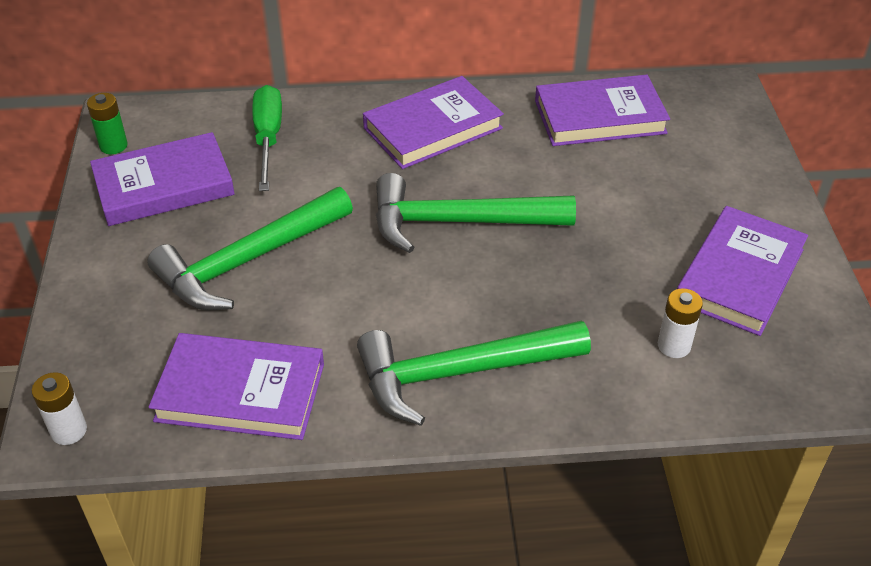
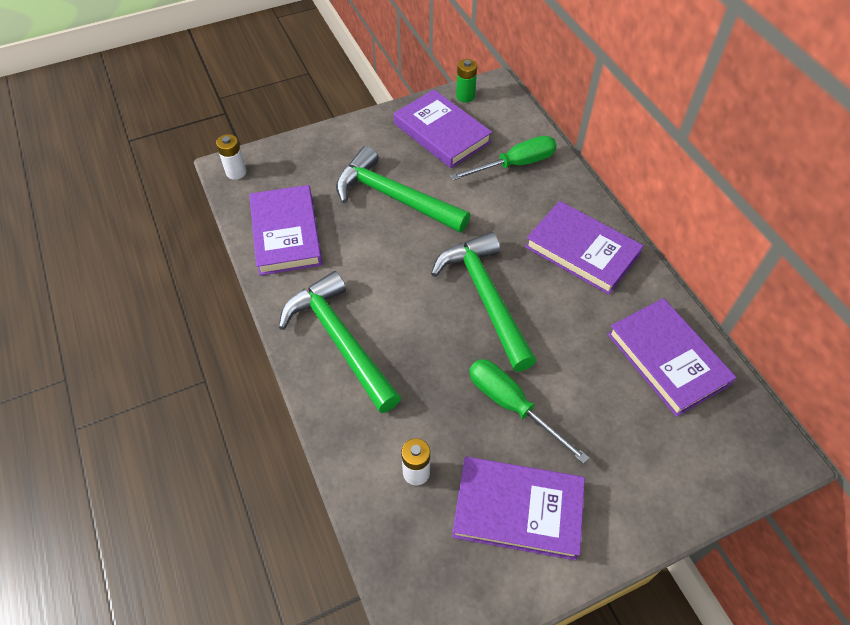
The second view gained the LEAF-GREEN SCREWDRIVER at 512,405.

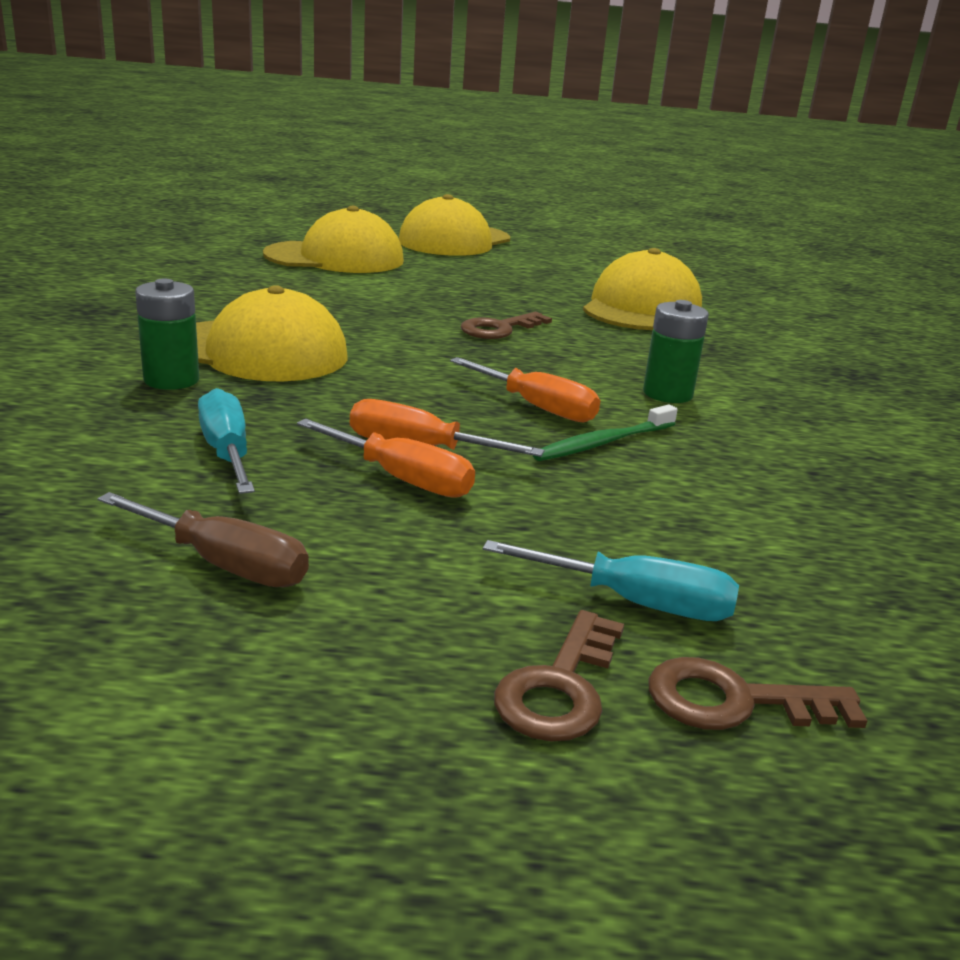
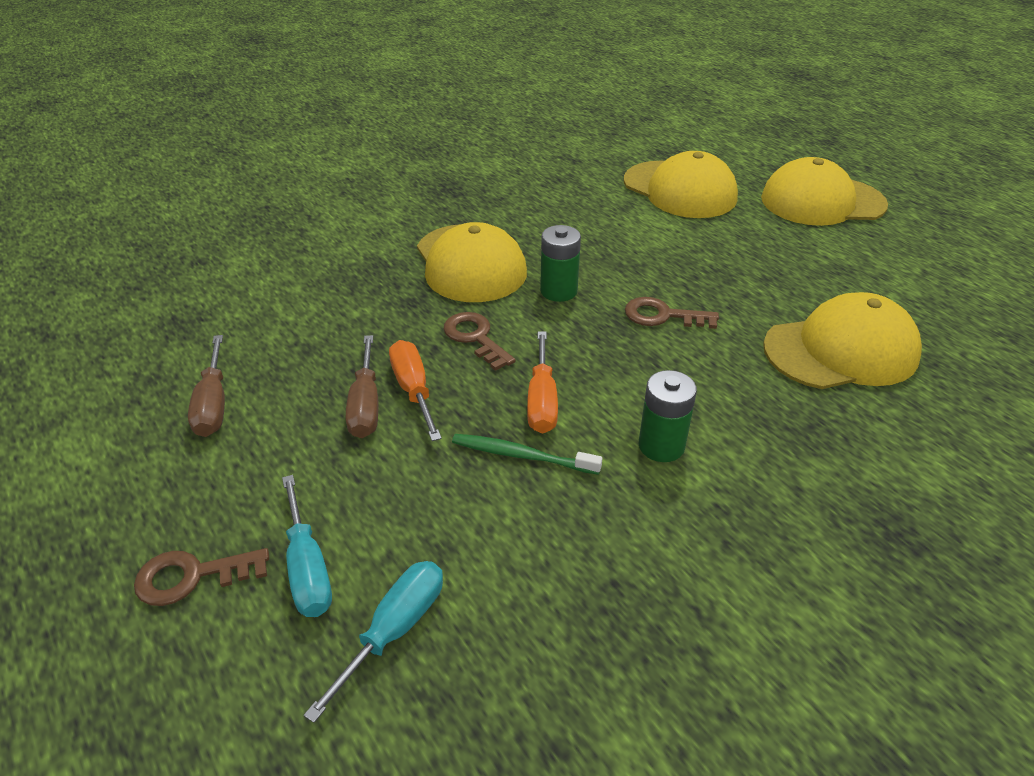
The TEAL SCREWDRIVER ended up elsewhere, having gone from 227,452 to 394,630.
What was the BRIGHT ORANGE SCREWDRIVER at 402,479 turned into the RUSSET SCREWDRIVER at 365,405.
The RUSSET KEY ended up elsewhere, having gone from 735,701 to 475,338.
The LEAF-GREEN POWER CELL ended up elsewhere, having gone from 171,380 to 558,291.

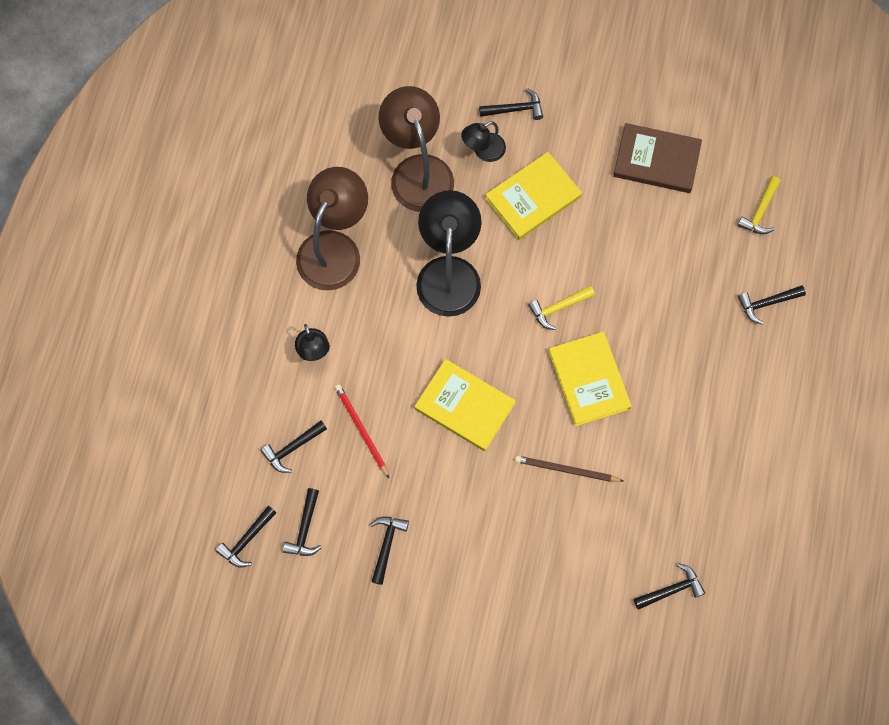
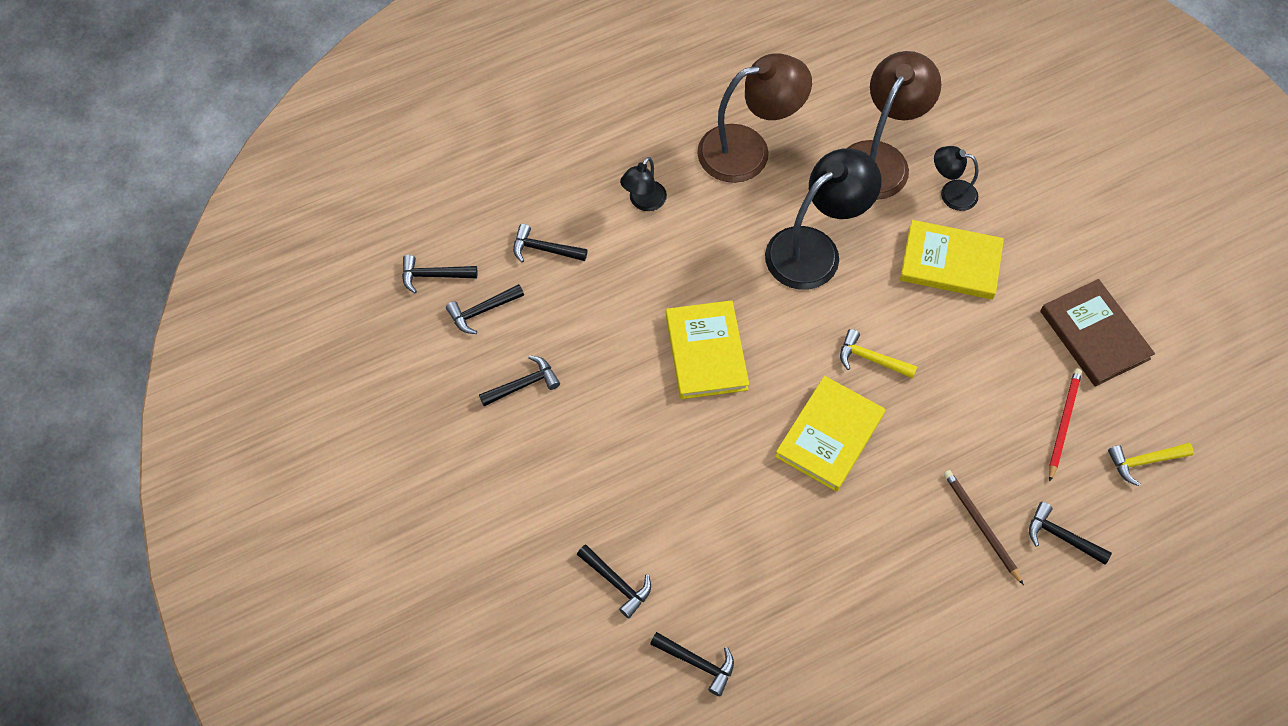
The JET-BLACK CLAW HAMMER ended up elsewhere, having gone from 515,109 to 617,583.
The RUSSET WOODEN PENCIL ended up elsewhere, having gone from 566,470 to 981,526.
The CRIMSON WOODEN PENCIL ended up elsewhere, having gone from 361,430 to 1063,423.

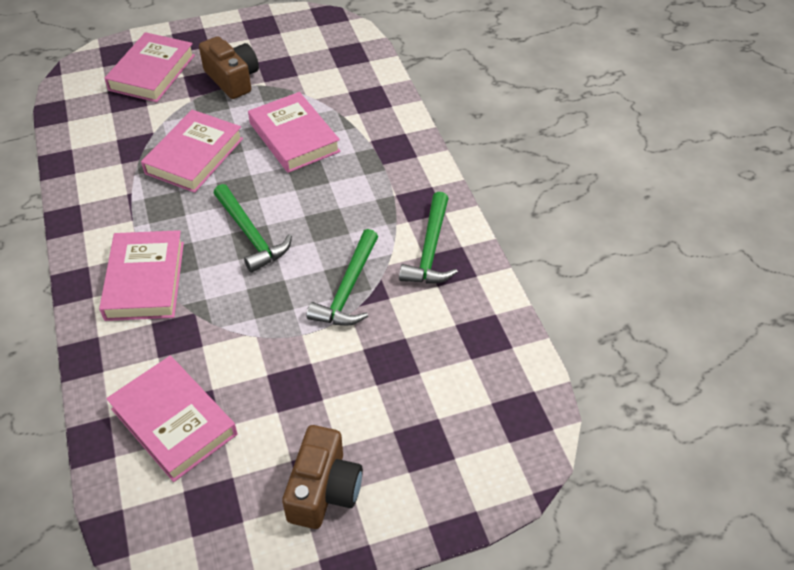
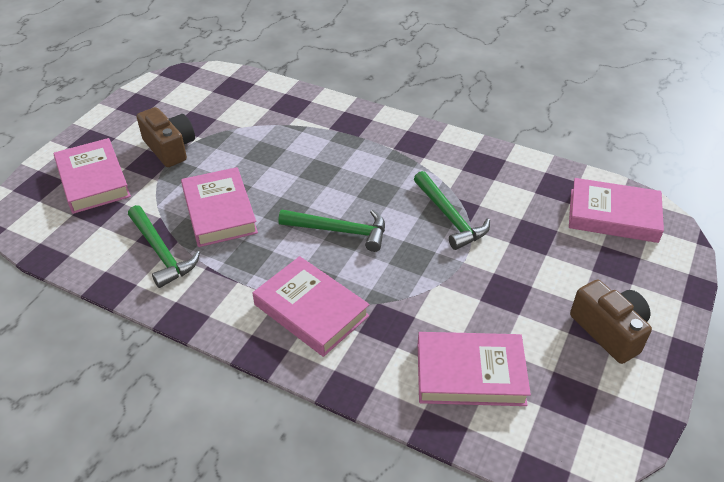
The LEAF-GREEN CLAW HAMMER ended up elsewhere, having gone from 430,250 to 161,252.
The RUSSET COMPACT CAMERA at 232,79 ended up facing another way, 45 degrees clockwise from before.
The PINK HARDBACK ended up elsewhere, having gone from 294,137 to 613,215.

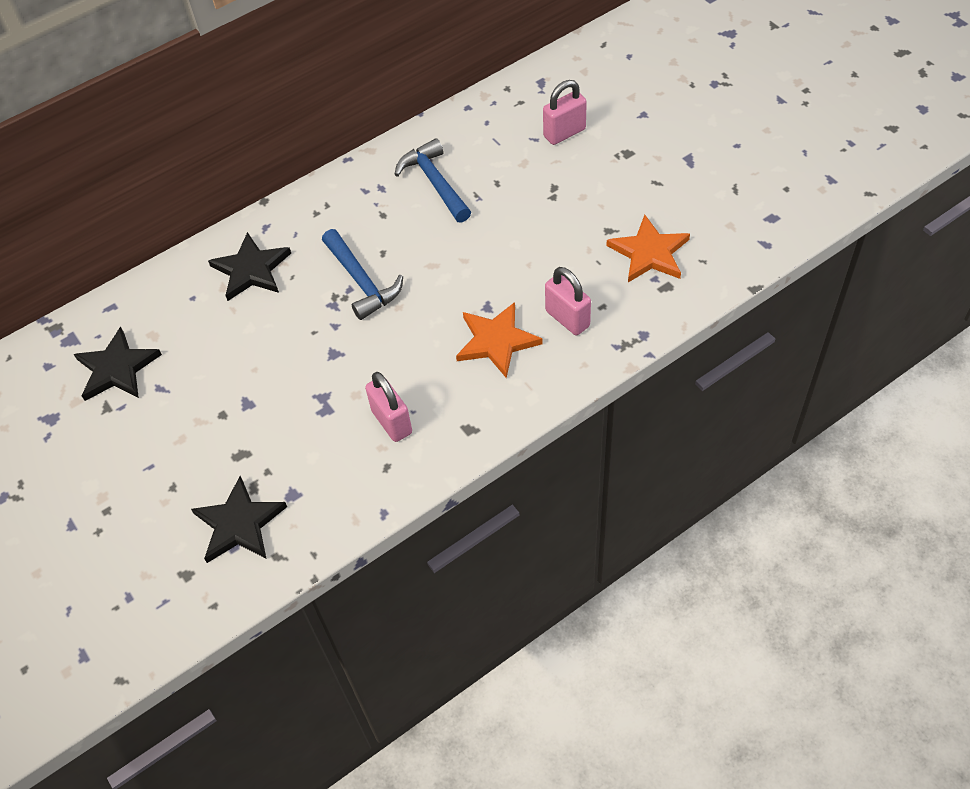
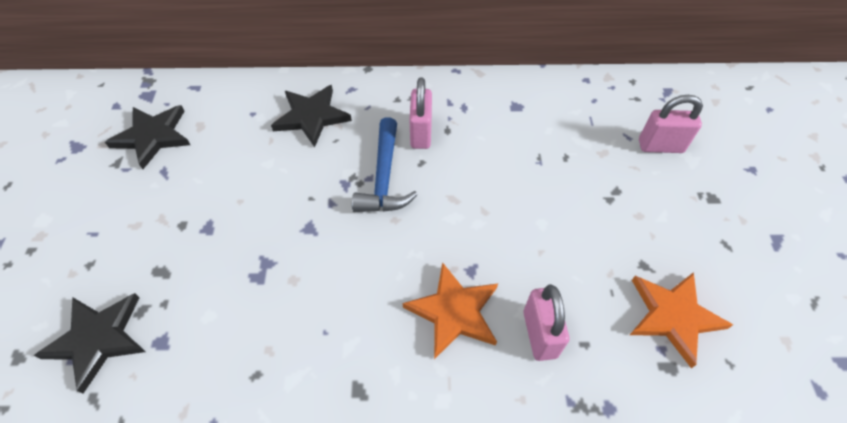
The PINK LOCK ended up elsewhere, having gone from 392,422 to 421,133.
The second view lost the BLUE CLAW HAMMER at 435,183.

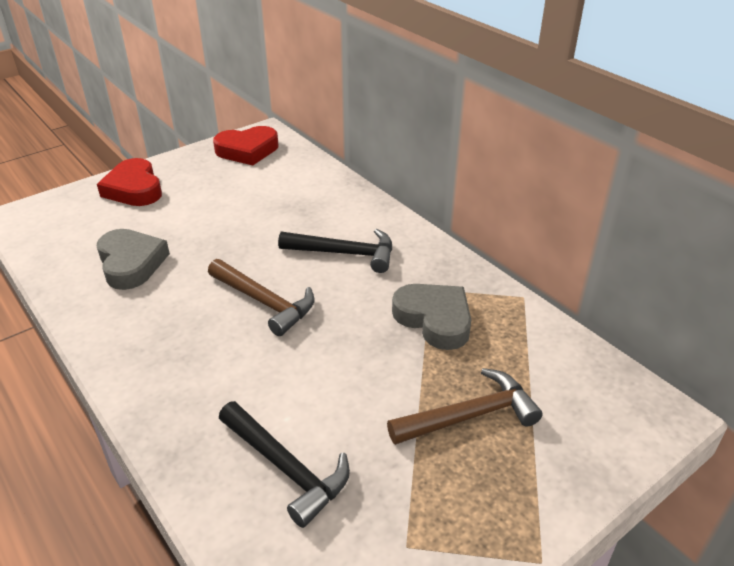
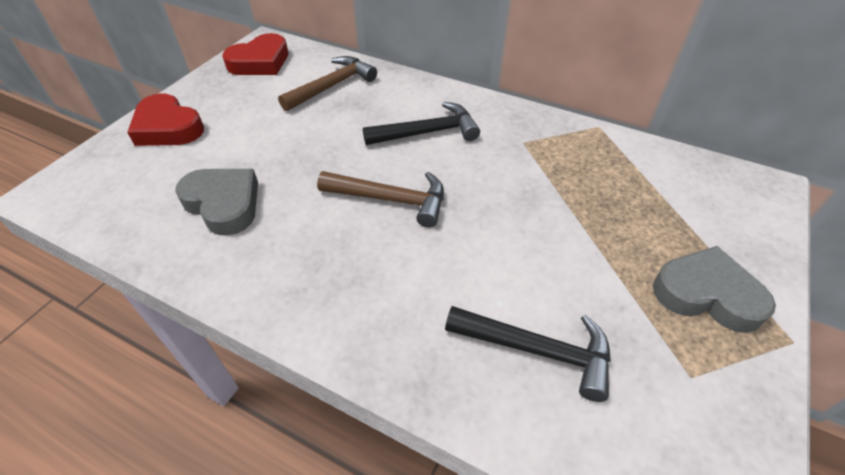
The RUSSET CLAW HAMMER ended up elsewhere, having gone from 470,415 to 332,86.
The ASH-GREY LOVE HEART ended up elsewhere, having gone from 434,319 to 706,294.

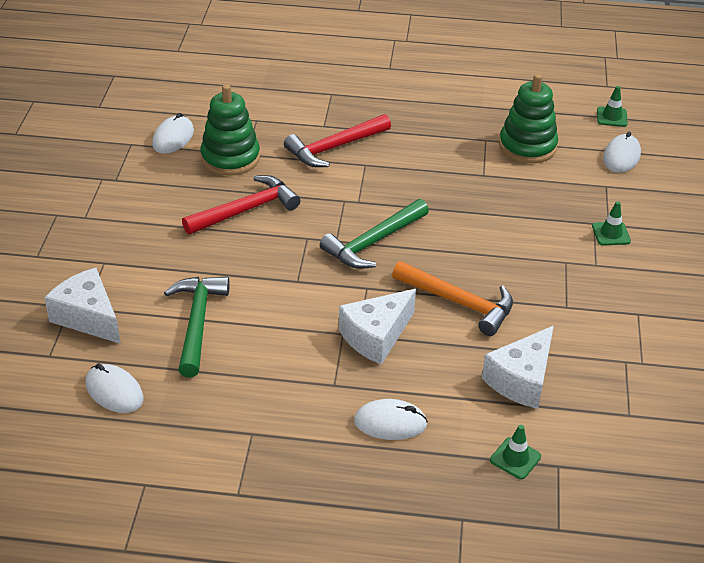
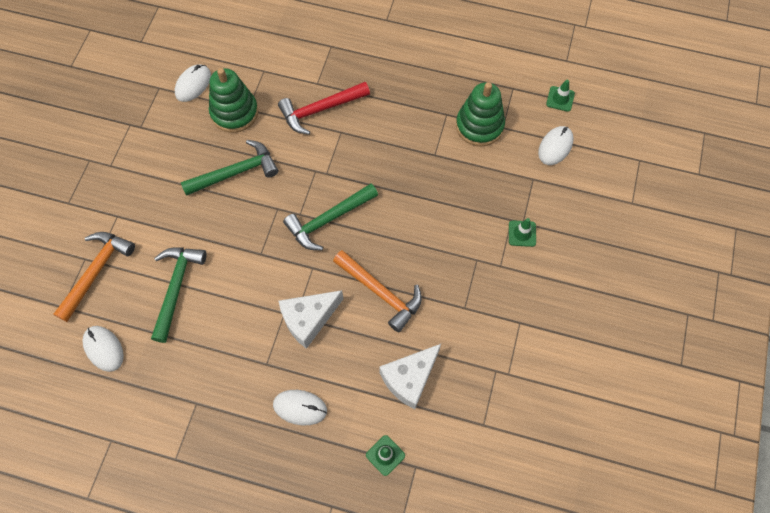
Where the PURE WHITE PIECE OF CHEESE stood at 88,317, the BRIGHT ORANGE CLAW HAMMER came to stand at 96,271.
What was the CRIMSON CLAW HAMMER at 246,210 turned into the LEAF-GREEN CLAW HAMMER at 236,172.

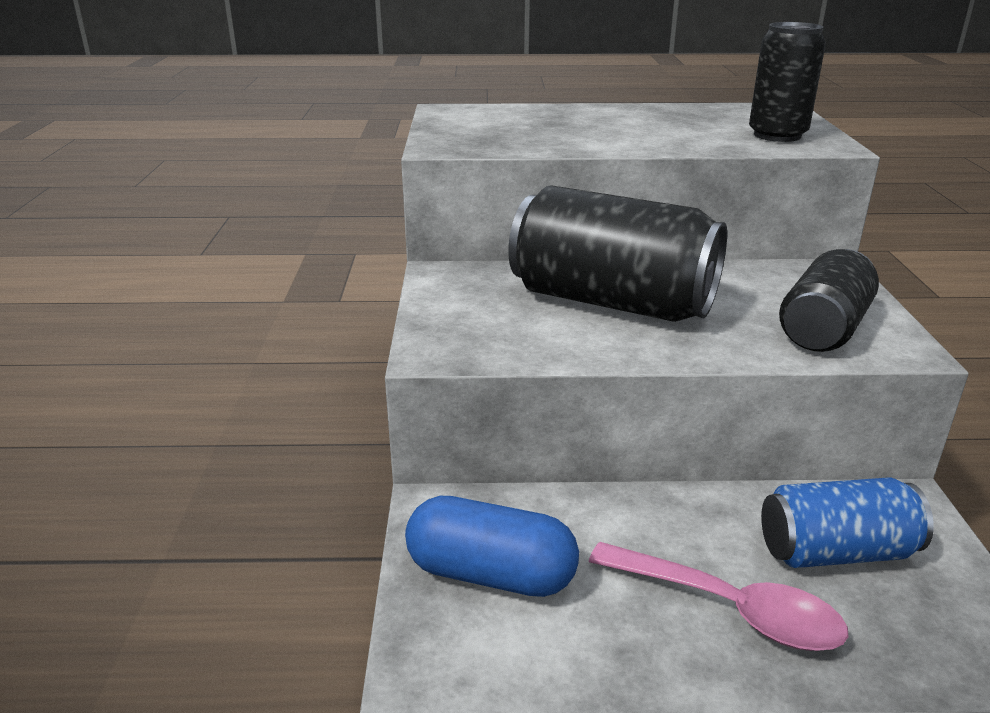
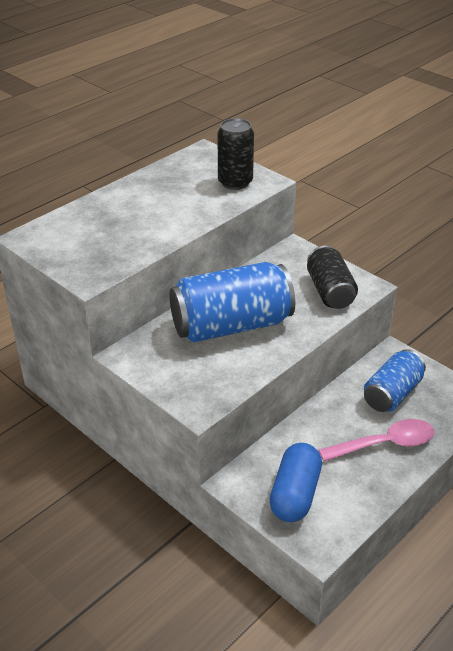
What was the JET-BLACK SODA CAN at 611,302 turned into the BLUE SODA CAN at 231,325.
The BLUE PILL SHAPE at 491,574 ended up facing another way, 45 degrees counterclockwise from before.

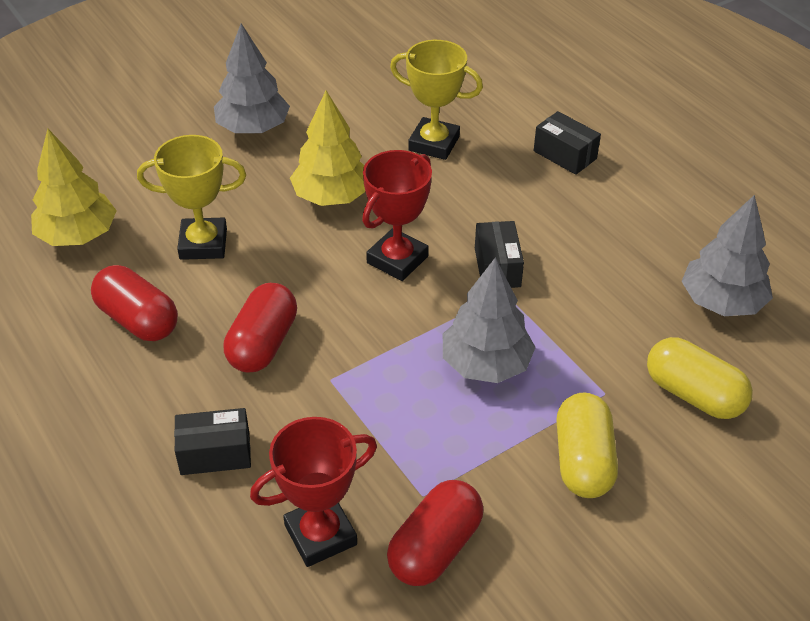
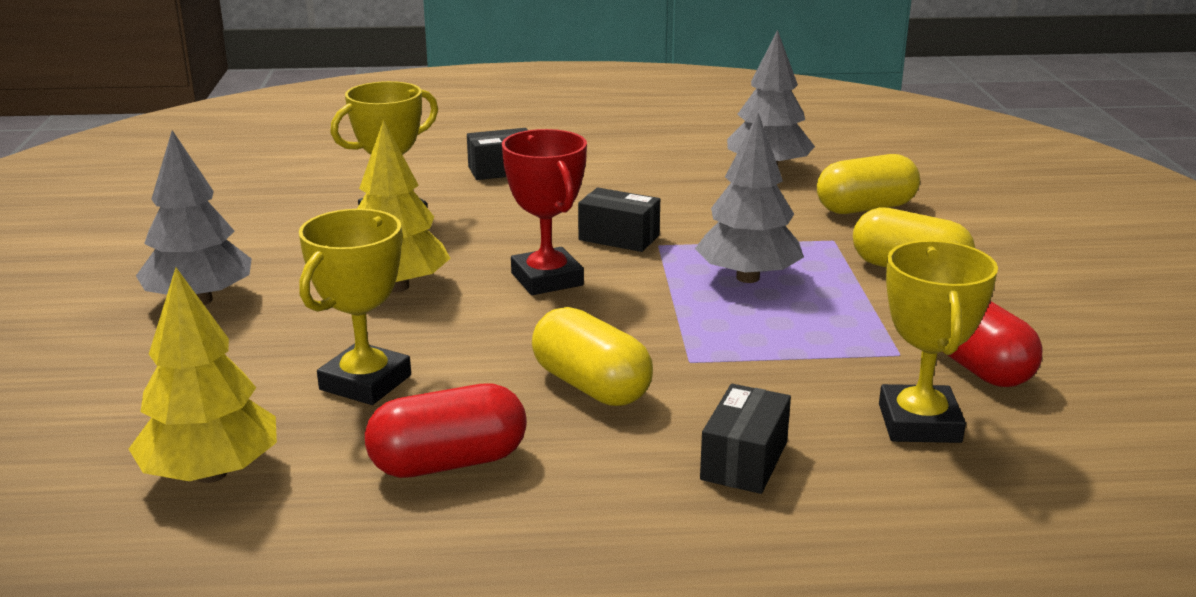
What was the CRIMSON PILL SHAPE at 263,344 turned into the BRIGHT YELLOW PILL SHAPE at 591,386.
What was the CRIMSON AWARD CUP at 320,535 turned into the BRIGHT YELLOW AWARD CUP at 919,423.

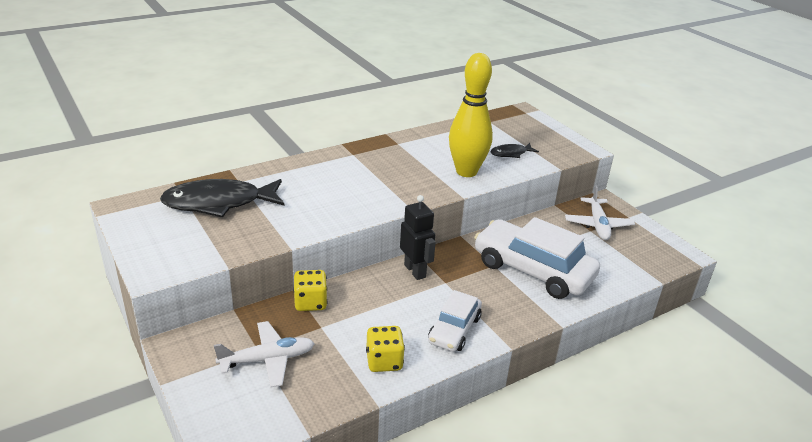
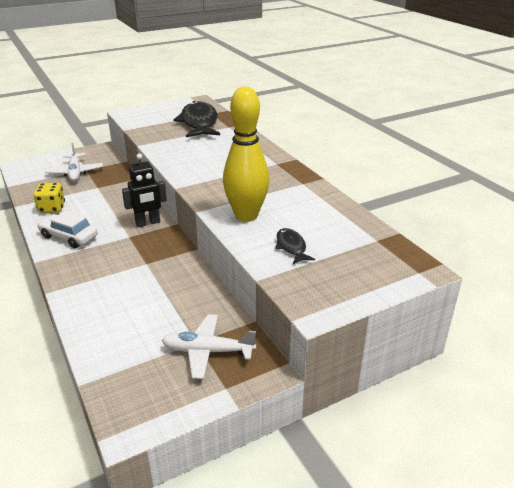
The second view lost the BRIGHT YELLOW DICE at 310,302.
The second view lost the PURE WHITE CAR at 533,270.

